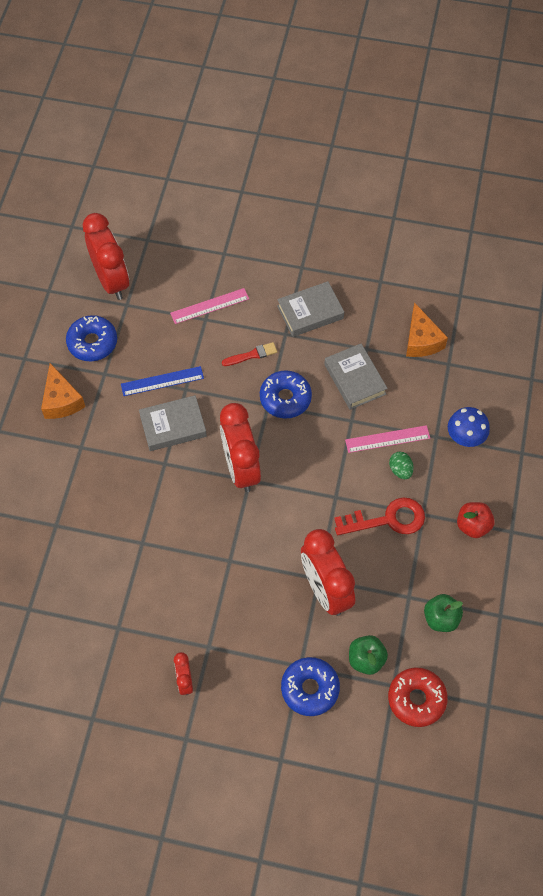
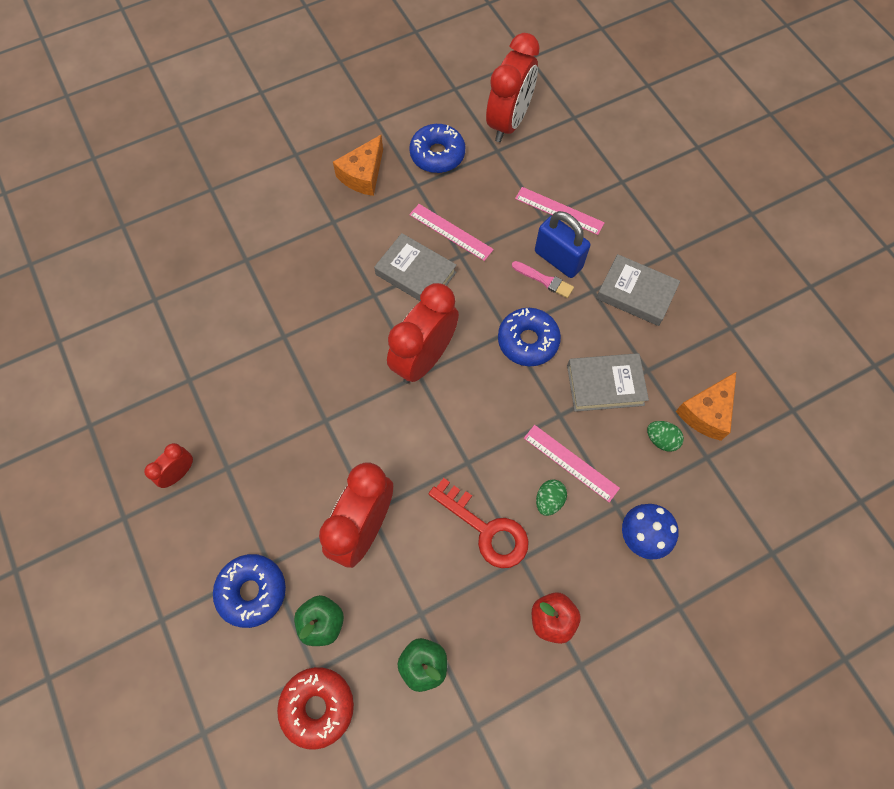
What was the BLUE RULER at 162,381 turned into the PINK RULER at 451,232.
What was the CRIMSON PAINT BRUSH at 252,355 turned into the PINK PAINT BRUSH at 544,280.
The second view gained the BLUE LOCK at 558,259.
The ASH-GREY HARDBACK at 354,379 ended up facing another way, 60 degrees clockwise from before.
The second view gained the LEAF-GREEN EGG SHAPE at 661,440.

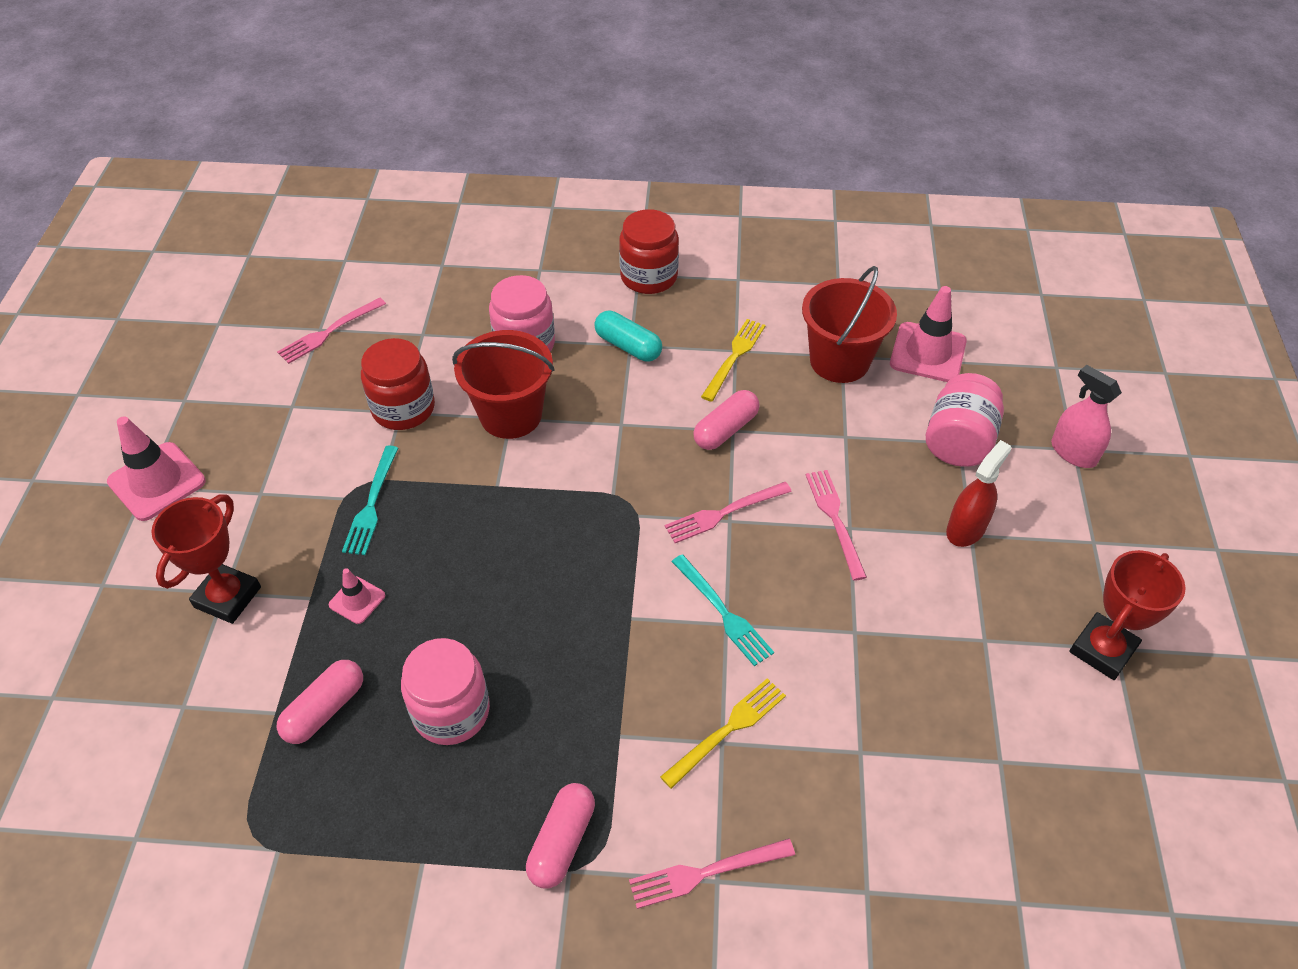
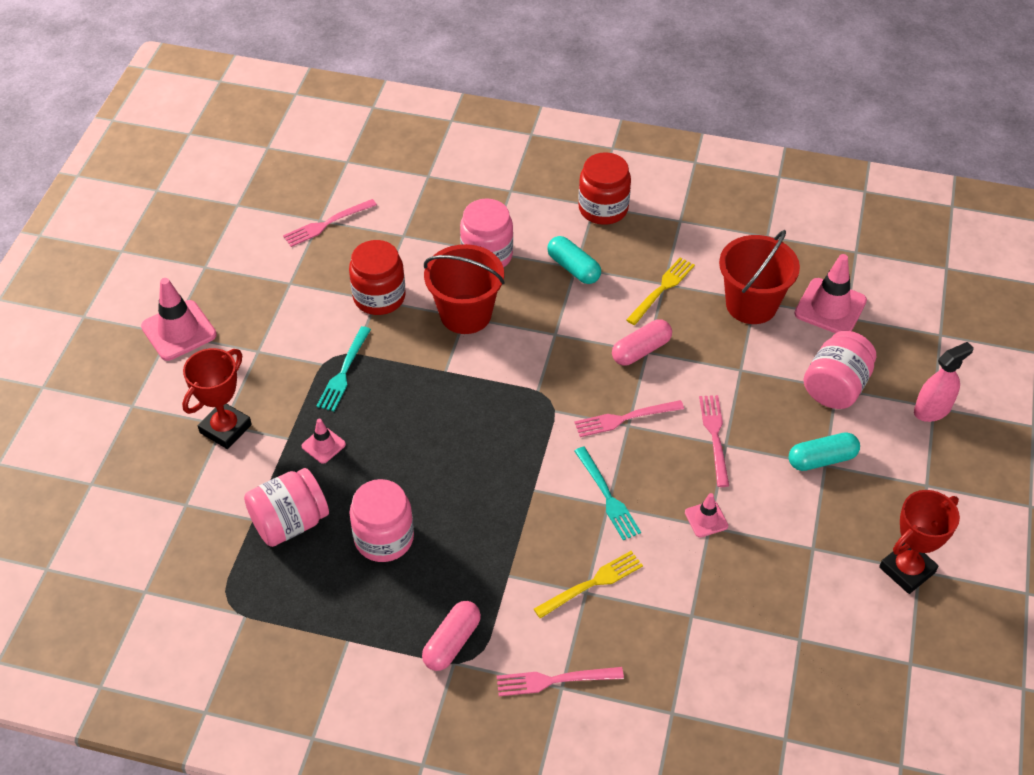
Where the PINK PILL SHAPE stood at 325,709, the PINK PRESERVE JAR came to stand at 290,522.
The second view gained the PINK SAFETY CONE at 706,519.
Where the CRIMSON SPRAY BOTTLE stood at 966,529, the TEAL PILL SHAPE came to stand at 822,459.
The PINK SPRAY BOTTLE at 1073,452 ended up facing another way, 90 degrees clockwise from before.

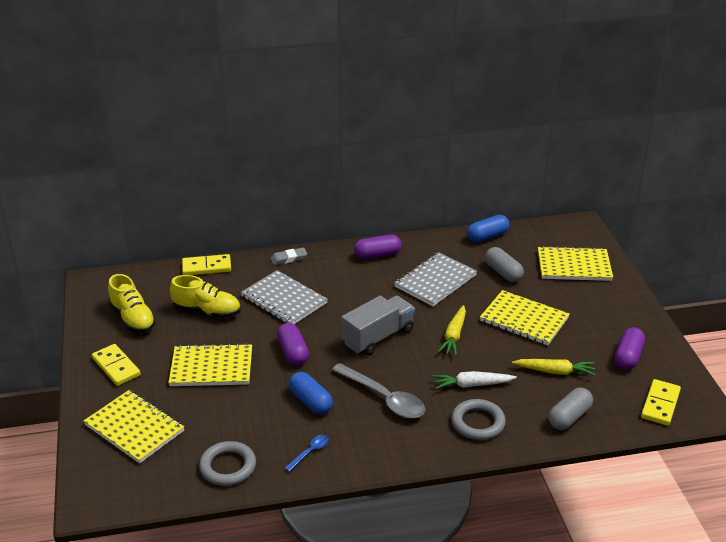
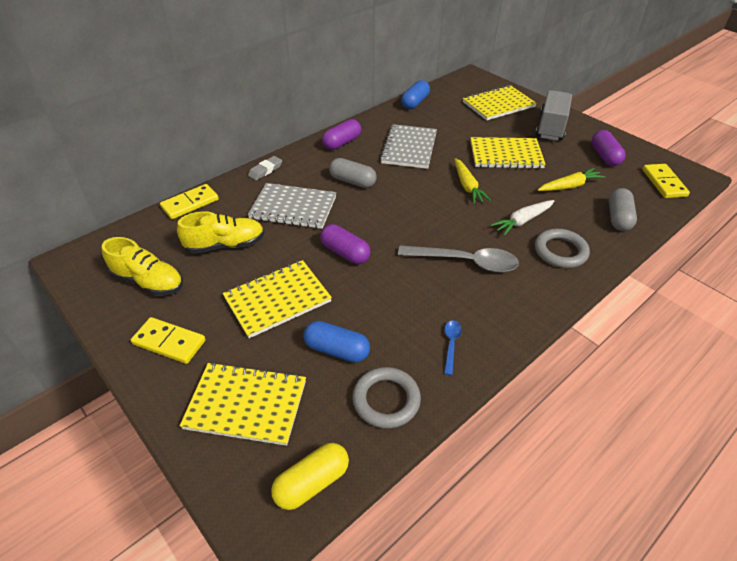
The second view gained the BRIGHT YELLOW PILL SHAPE at 312,483.
The BLUE PILL SHAPE ended up elsewhere, having gone from 310,401 to 337,350.
The ASH-GREY PILL SHAPE ended up elsewhere, having gone from 503,272 to 352,181.
The ASH-GREY TRUCK ended up elsewhere, having gone from 378,337 to 551,127.

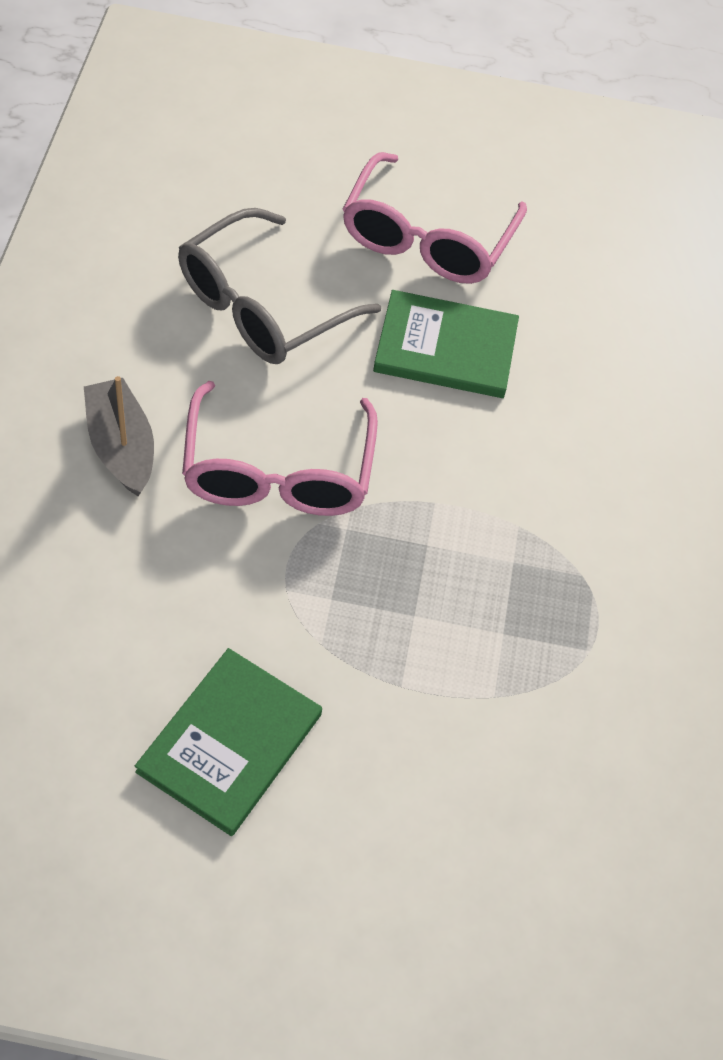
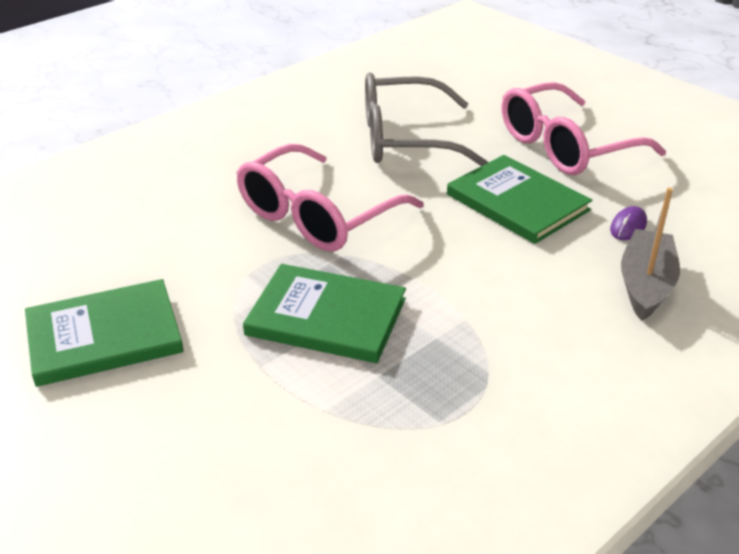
The second view gained the LEAF-GREEN HARDBACK at 326,317.
The second view gained the ROYAL PURPLE PC MOUSE at 628,226.
The ASH-GREY BOAT ended up elsewhere, having gone from 121,446 to 645,284.

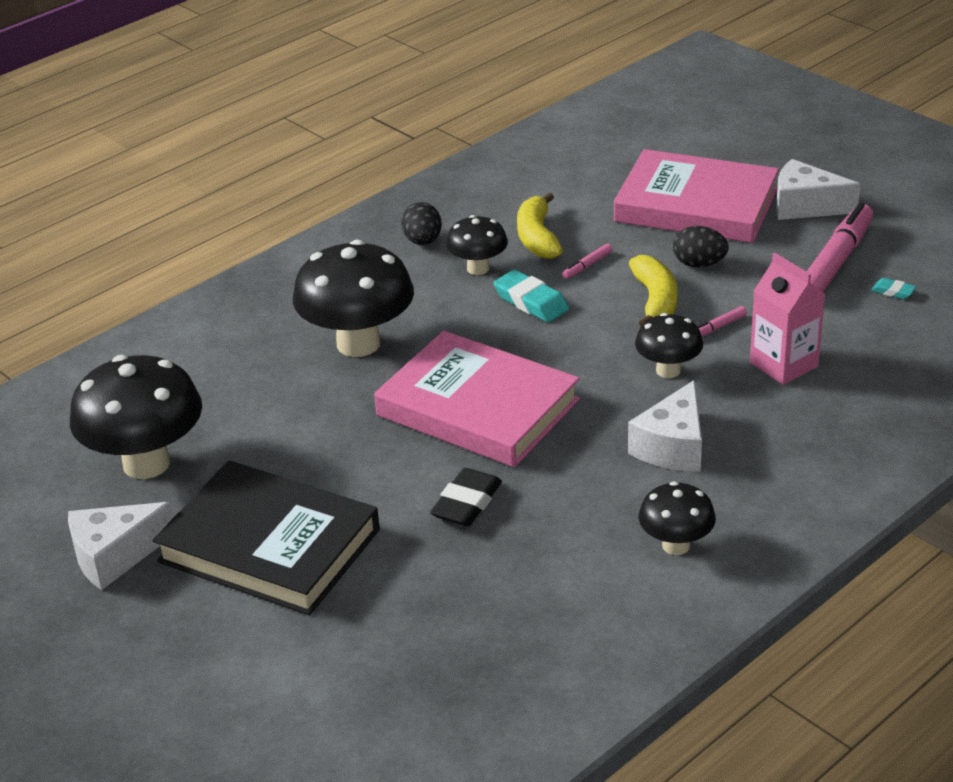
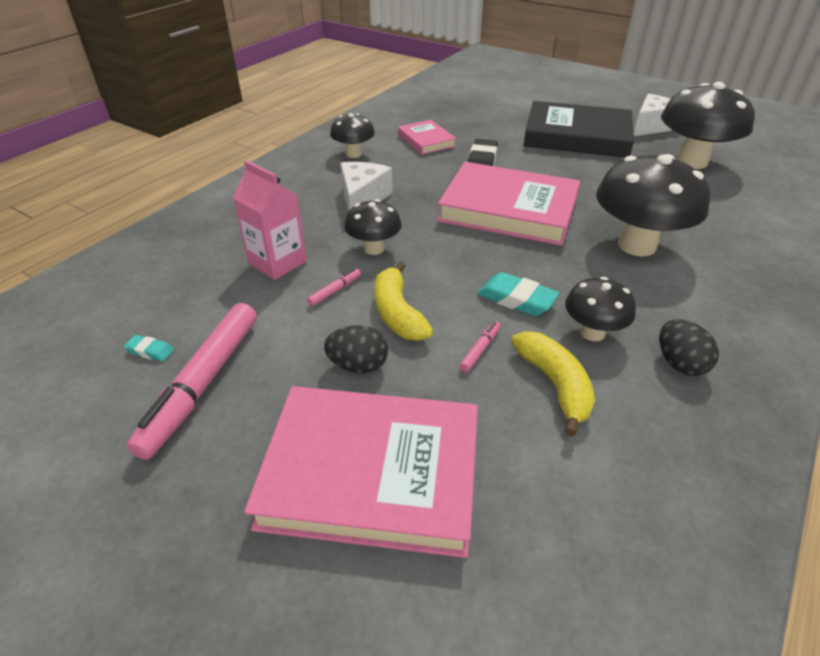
The second view gained the PINK HARDBACK at 426,140.
The second view lost the PURE WHITE PIECE OF CHEESE at 805,206.

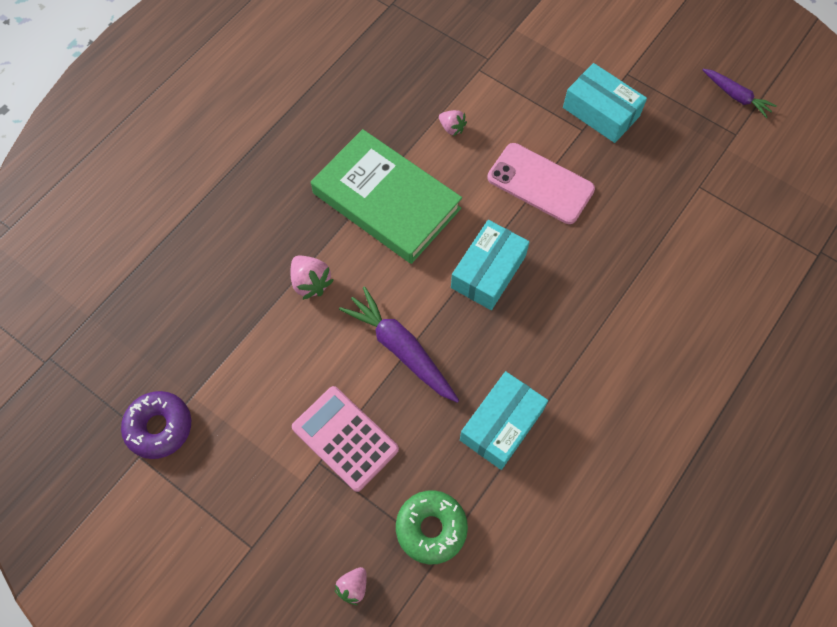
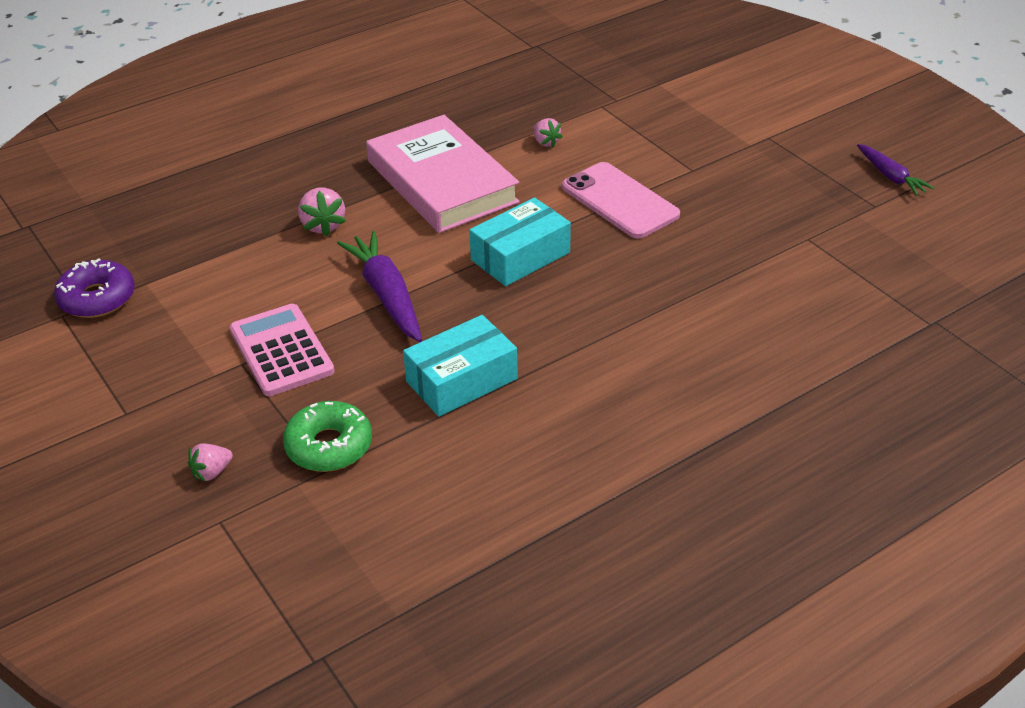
What was the LEAF-GREEN HARDBACK at 386,201 turned into the PINK HARDBACK at 442,182.
The second view lost the TEAL PARCEL at 601,112.

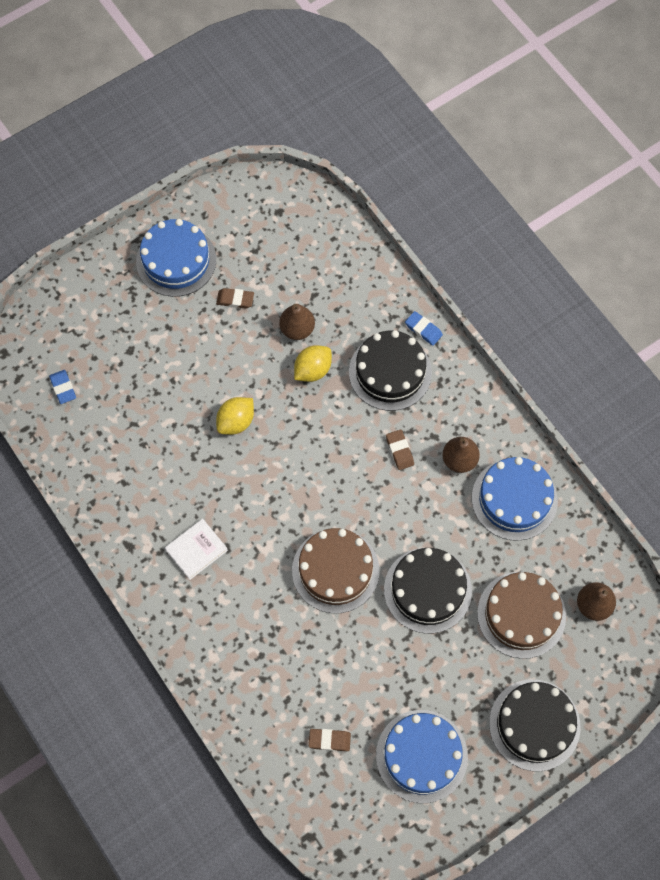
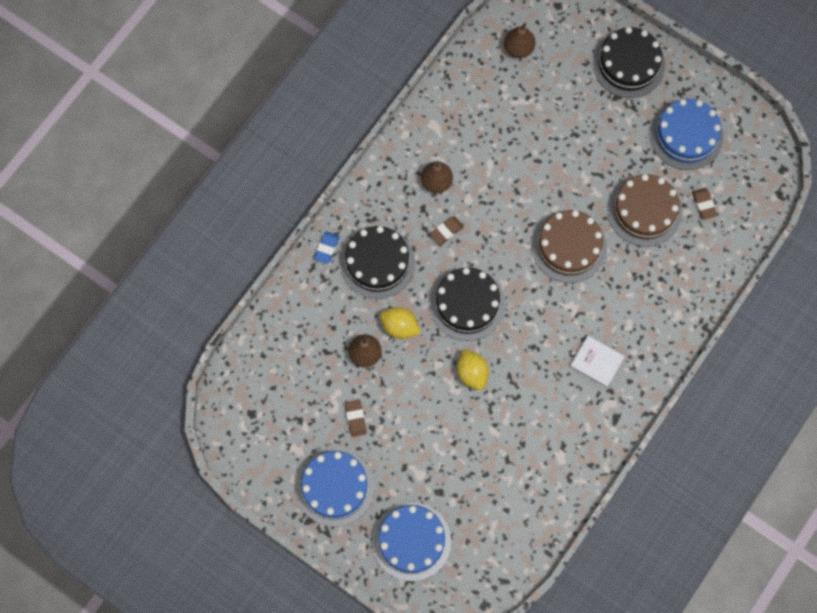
The BLUE LAYER CAKE ended up elsewhere, having gone from 514,499 to 411,541.
The JET-BLACK LAYER CAKE ended up elsewhere, having gone from 427,590 to 467,304.
The BRIGHT YELLOW TOY LEMON at 236,422 ended up facing another way, 45 degrees clockwise from before.
The RUSSET LAYER CAKE ended up elsewhere, having gone from 521,614 to 644,211.
The second view lost the BLUE PENCIL ERASER at 63,388.

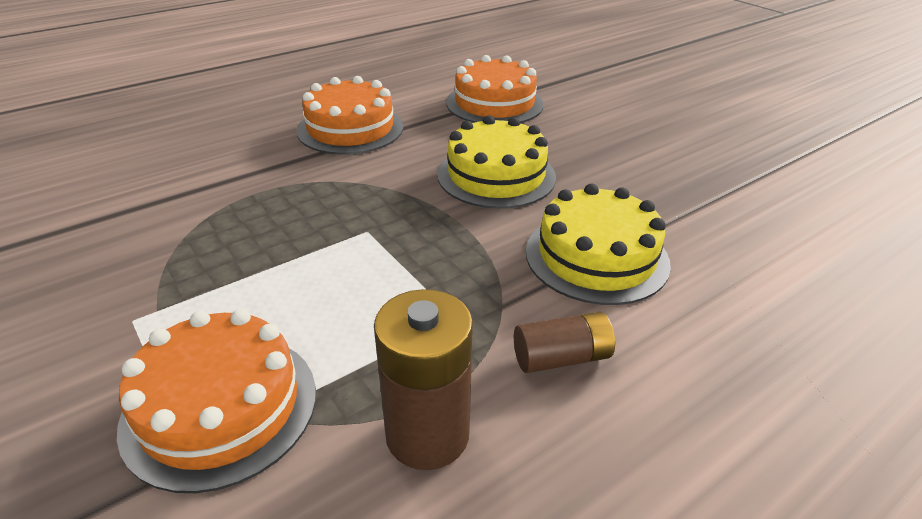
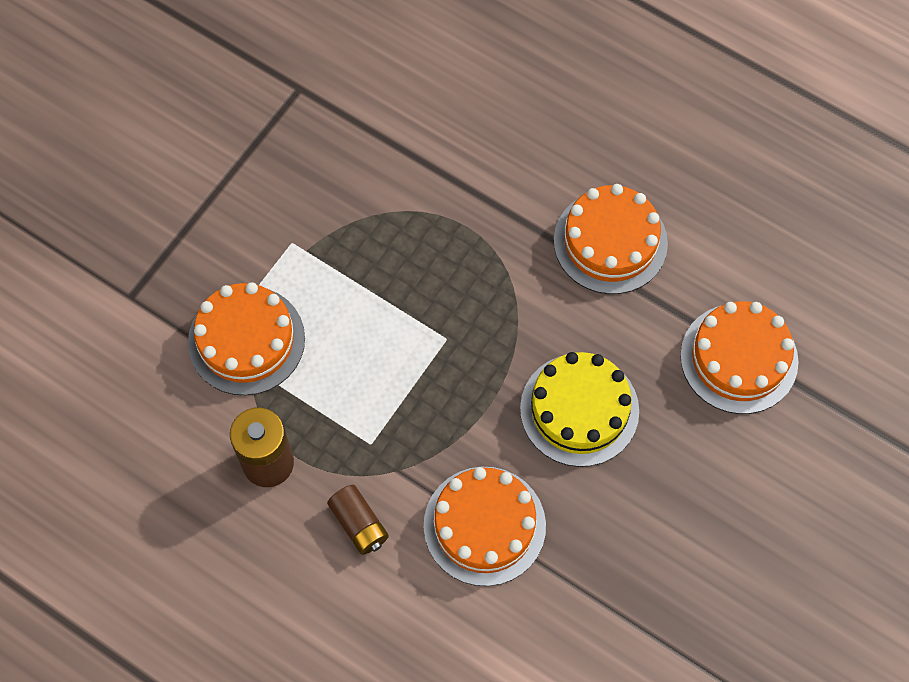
What was the BRIGHT YELLOW LAYER CAKE at 596,257 turned into the BRIGHT ORANGE LAYER CAKE at 484,525.

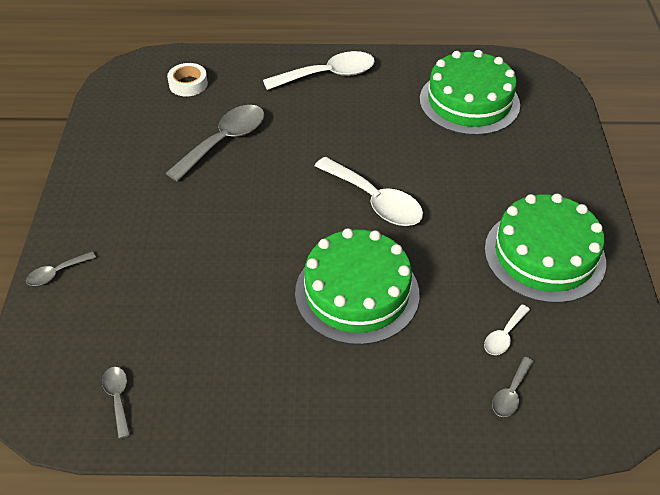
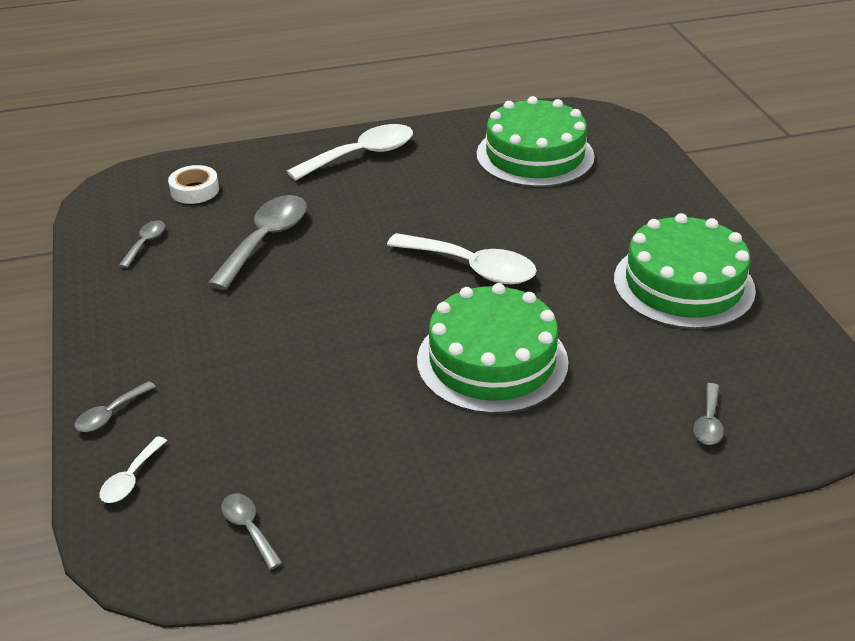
The PURE WHITE SPOON ended up elsewhere, having gone from 504,336 to 131,478.
The second view gained the ASH-GREY SPOON at 145,243.

